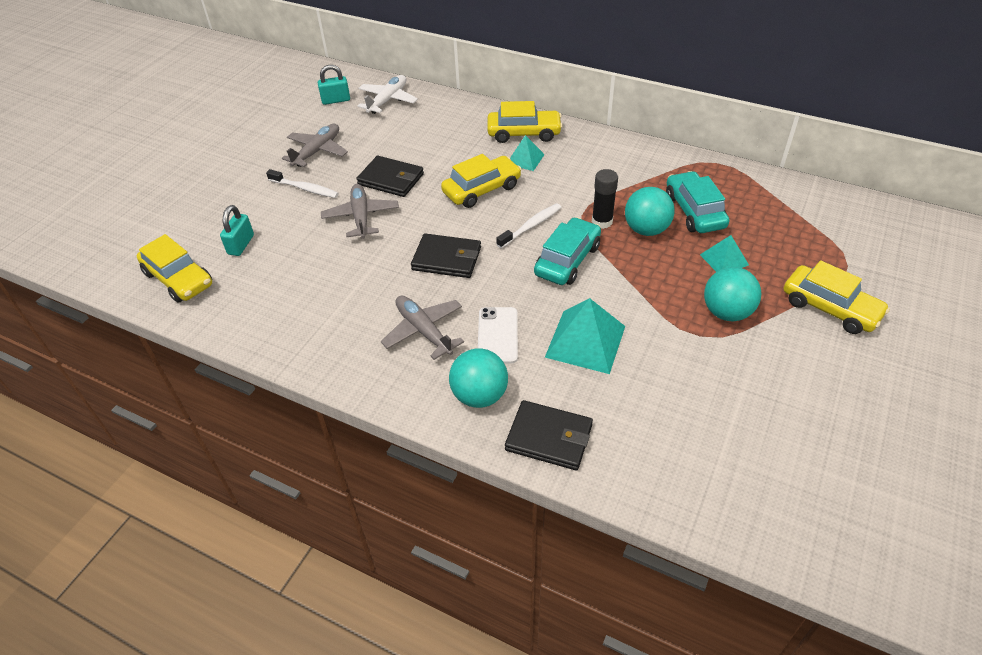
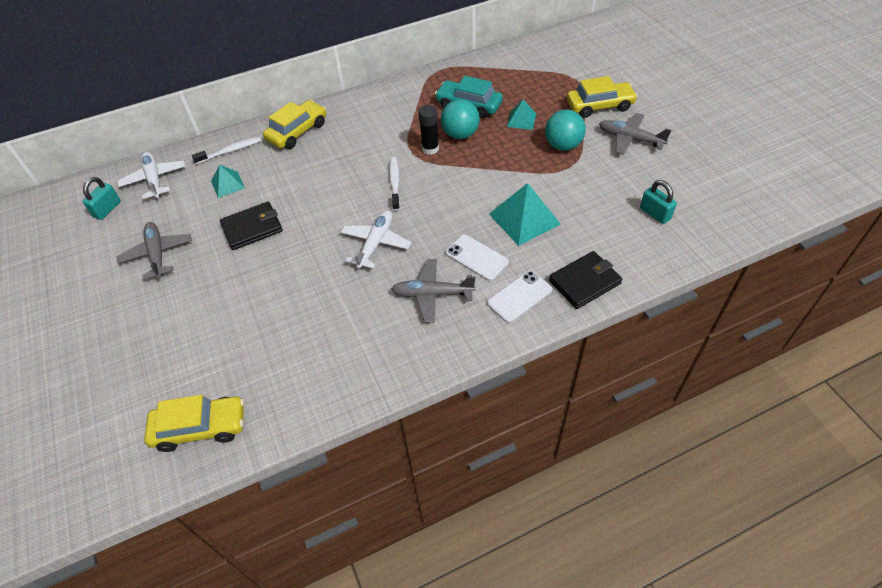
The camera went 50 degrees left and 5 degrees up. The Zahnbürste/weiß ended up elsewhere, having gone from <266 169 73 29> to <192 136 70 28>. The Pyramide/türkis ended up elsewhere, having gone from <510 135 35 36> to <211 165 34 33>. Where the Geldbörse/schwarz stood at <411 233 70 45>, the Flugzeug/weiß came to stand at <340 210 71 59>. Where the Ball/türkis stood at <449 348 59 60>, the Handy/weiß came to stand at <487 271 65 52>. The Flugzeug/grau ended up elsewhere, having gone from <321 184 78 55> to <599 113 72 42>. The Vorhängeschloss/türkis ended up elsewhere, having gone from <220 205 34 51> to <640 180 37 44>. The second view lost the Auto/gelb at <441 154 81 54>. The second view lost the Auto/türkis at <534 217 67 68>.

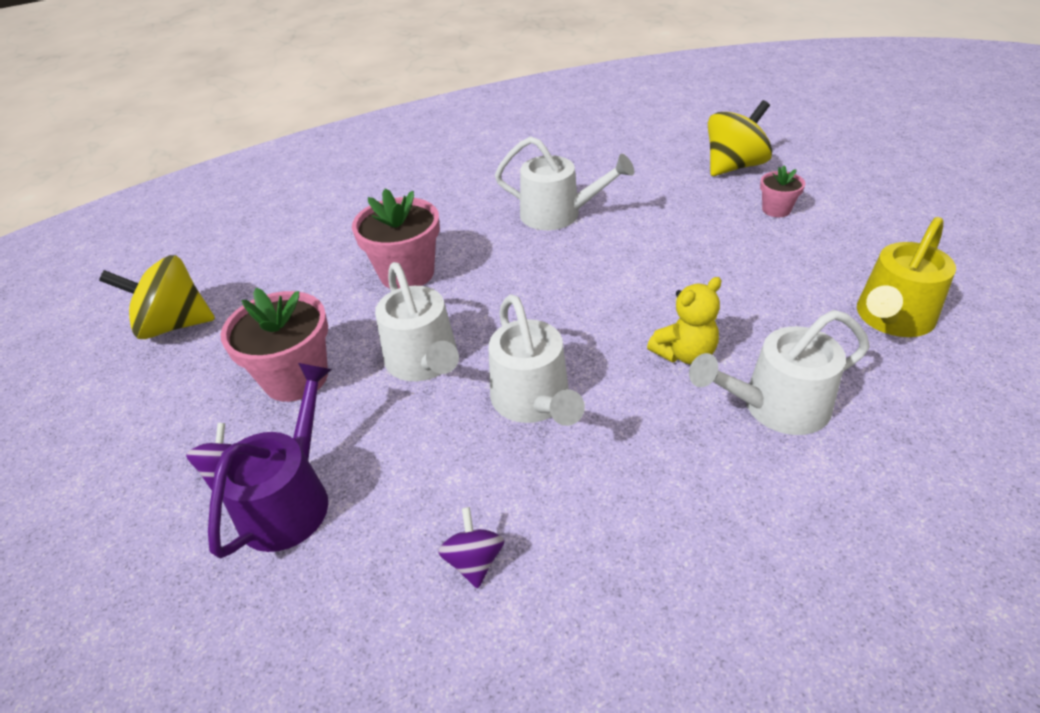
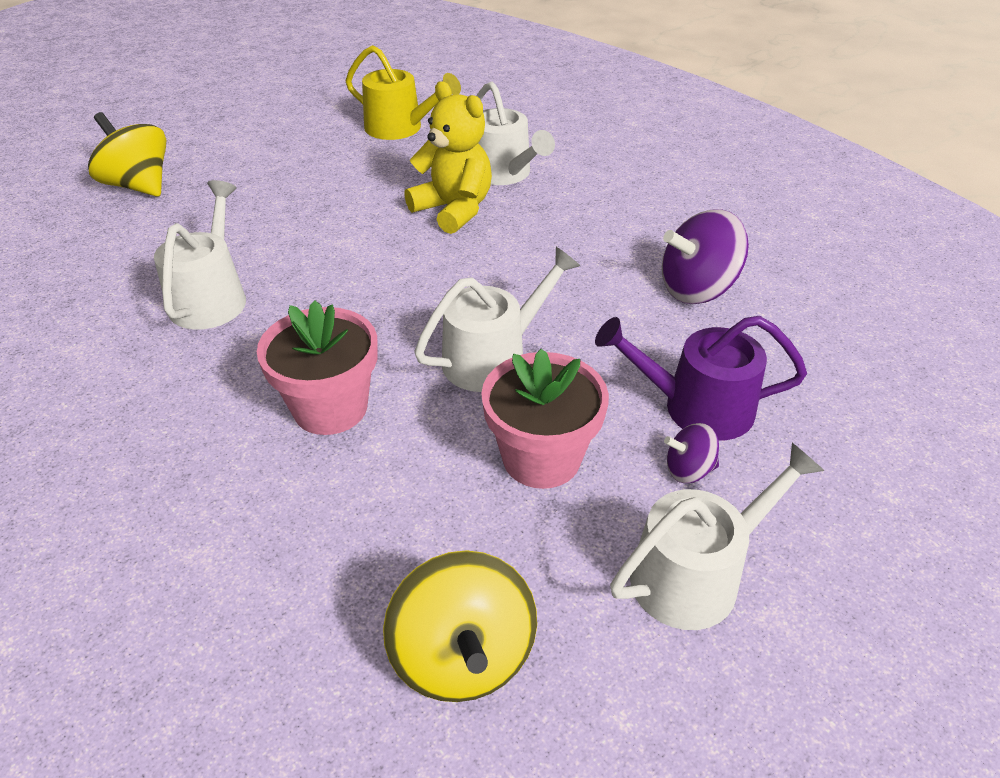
The camera went 105 degrees left and 0 degrees up. The size of the Teddybär/gelb at <647 277 75 87> changed by a factor of 1.51. The Gießkanne/weiß ended up elsewhere, having gone from <489 294 96 132> to <610 443 214 187>. The size of the Kreisel/lila at <438 507 67 82> changed by a factor of 1.94. The second view lost the Blumentopf/rosa at <760 166 45 51>.

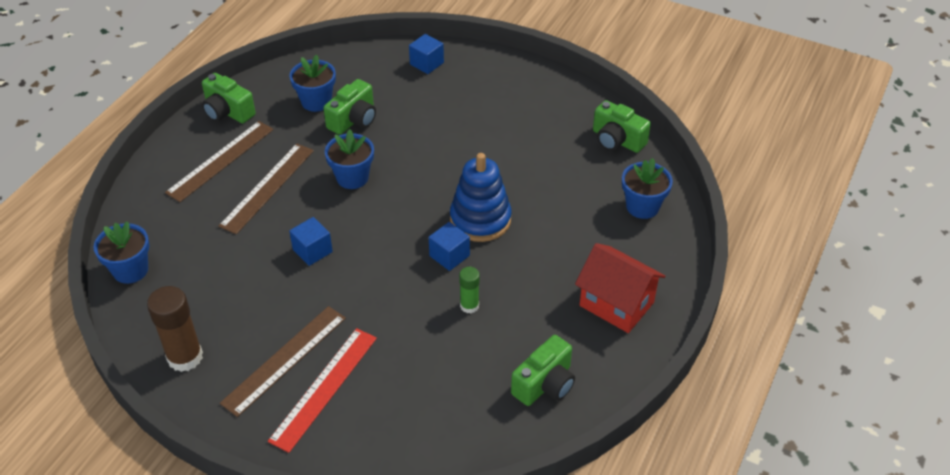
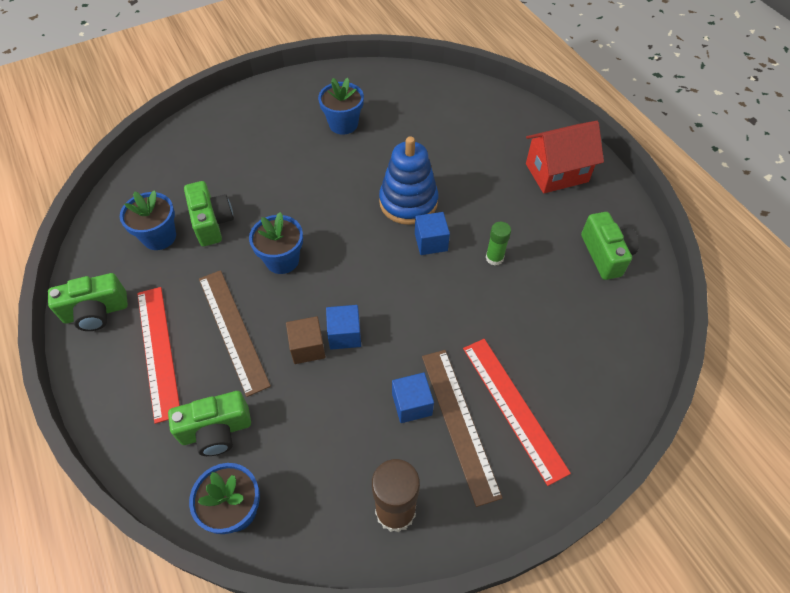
The camera went 55 degrees left and 10 degrees up. What was the Lineal/braun at <165 121 109 81> turned into the Lineal/rot at <137 287 43 137>. The Kamera/grün ended up elsewhere, having gone from <593 100 58 53> to <168 391 83 65>. The second view gained the Kubus/braun at <286 316 40 48>. The Blumentopf/blau ended up elsewhere, having gone from <622 158 51 61> to <318 78 46 57>. The Kubus/blau ended up elsewhere, having gone from <409 34 35 40> to <392 373 42 50>.

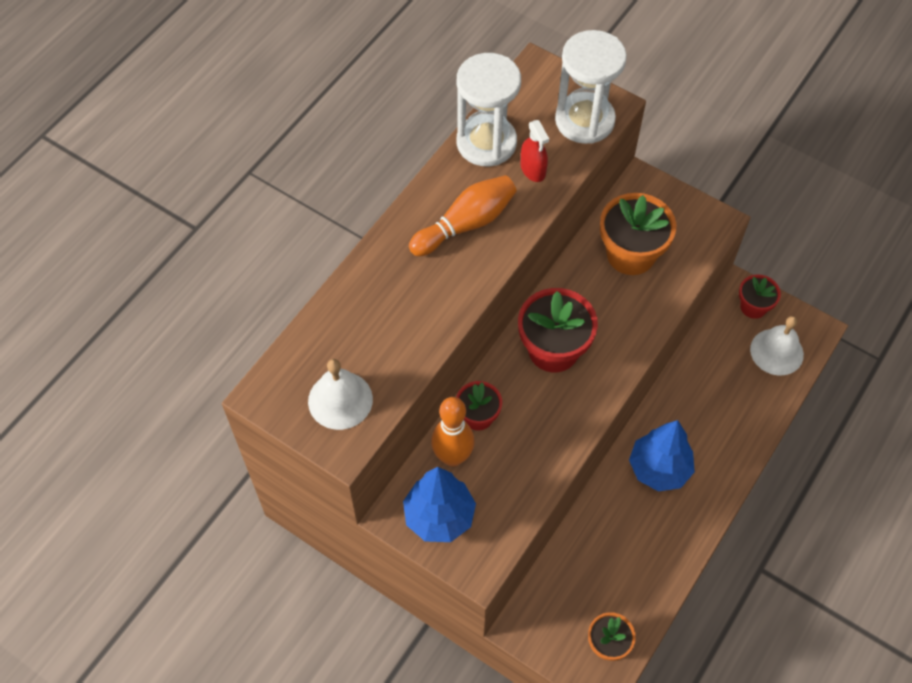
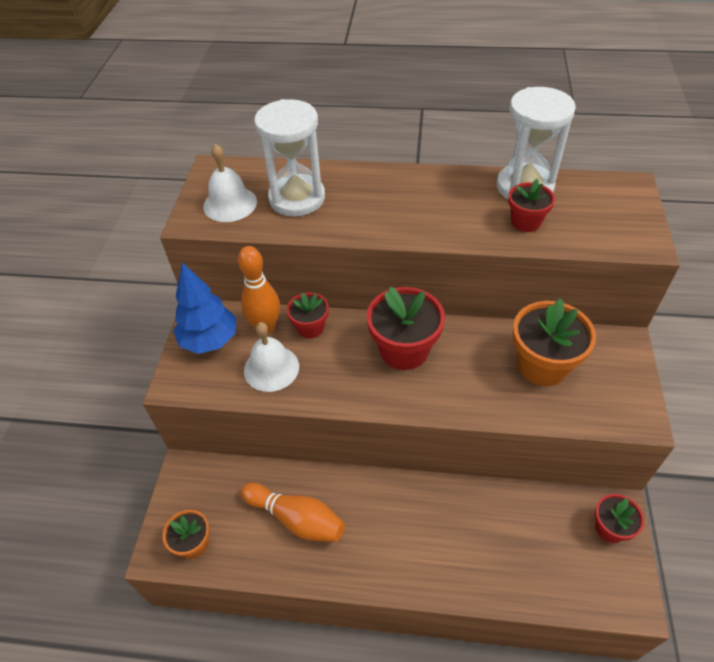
The camera went 65 degrees right and 10 degrees down. The Bowlingkegel/orange ended up elsewhere, having gone from <409 175 108 81> to <241 483 104 59>. The Glocke/weiß ended up elsewhere, having gone from <750 316 54 60> to <244 322 55 70>. The Sanduhr/weiß ended up elsewhere, having gone from <555 30 72 114> to <254 99 71 117>. Where the Sprühflasche/rot stood at <521 120 28 62>, the Blumentopf/rot came to stand at <508 179 47 53>. The second view lost the Baum/blau at <629 420 66 71>.

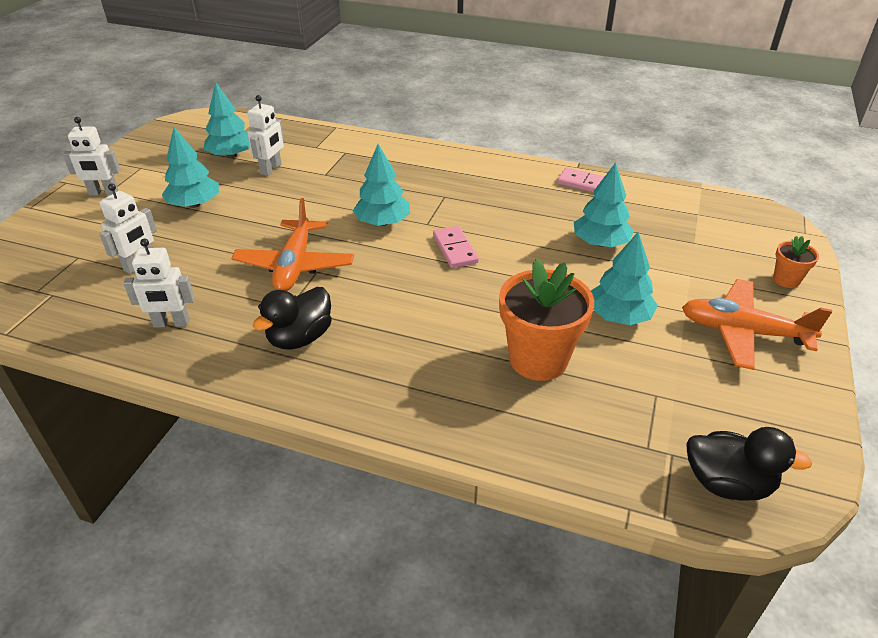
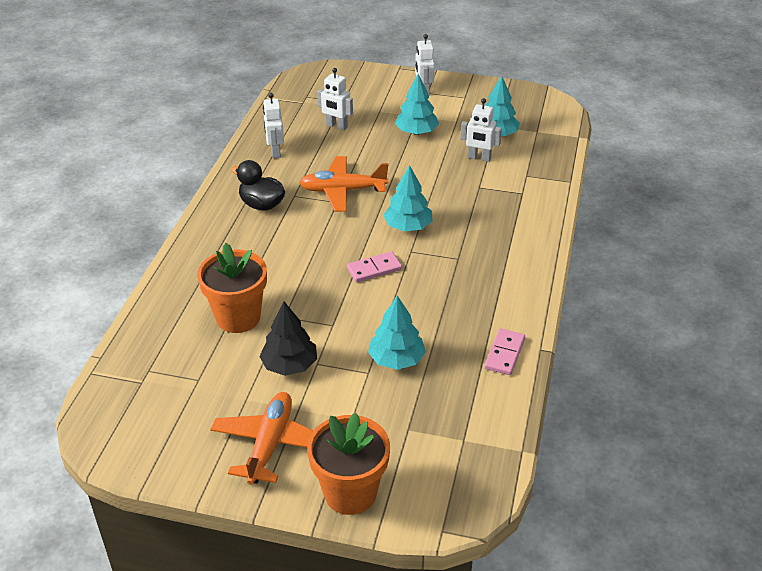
The camera went 85 degrees right and 0 degrees up. What was the Baum/türkis at <591 231 67 94> turned into the Baum/schwarz at <259 301 58 75>. The size of the Blumentopf/orange at <773 236 46 52> changed by a factor of 2.04. The second view lost the Ente/schwarz at <686 427 126 74>.

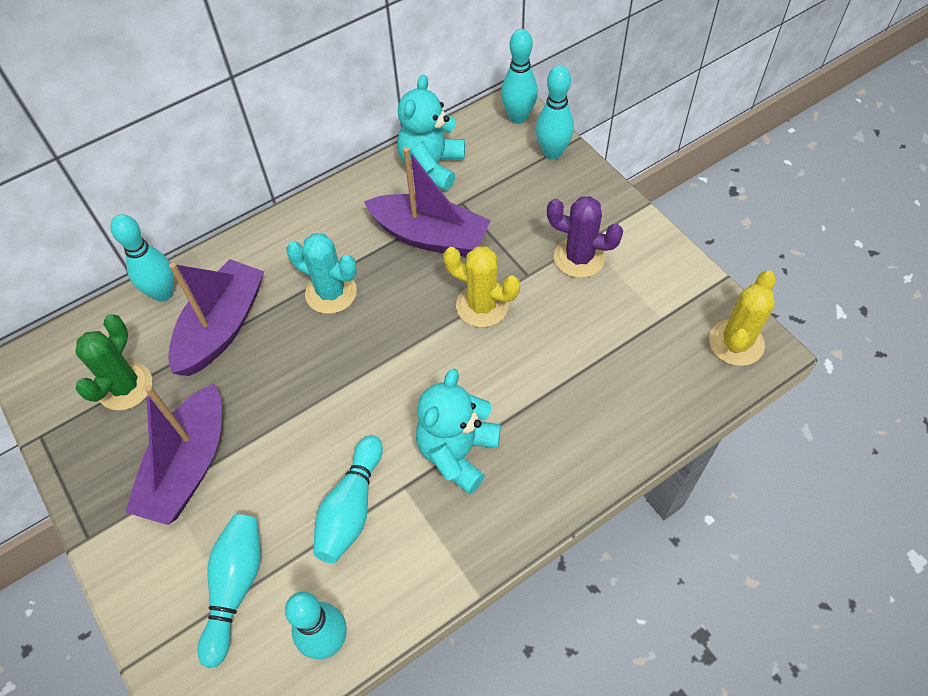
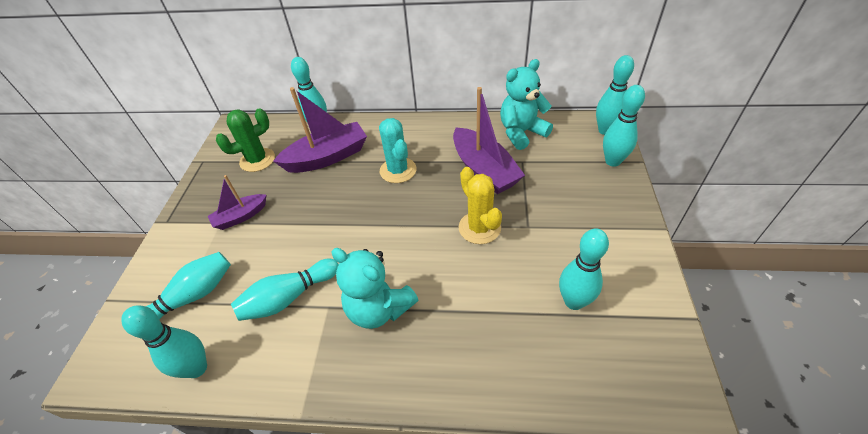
The camera went 40 degrees right and 10 degrees down. The size of the Boot/lila at <125 383 97 142> changed by a factor of 0.57. The Teddybär/türkis at <416 369 85 125> ended up facing another way, 120 degrees counterclockwise from before. The second view gained the Bowlingkegel/türkis at <559 228 50 82>. The second view lost the Kaktus/lila at <547 196 76 82>. The second view lost the Kaktus/gelb at <709 271 67 95>.

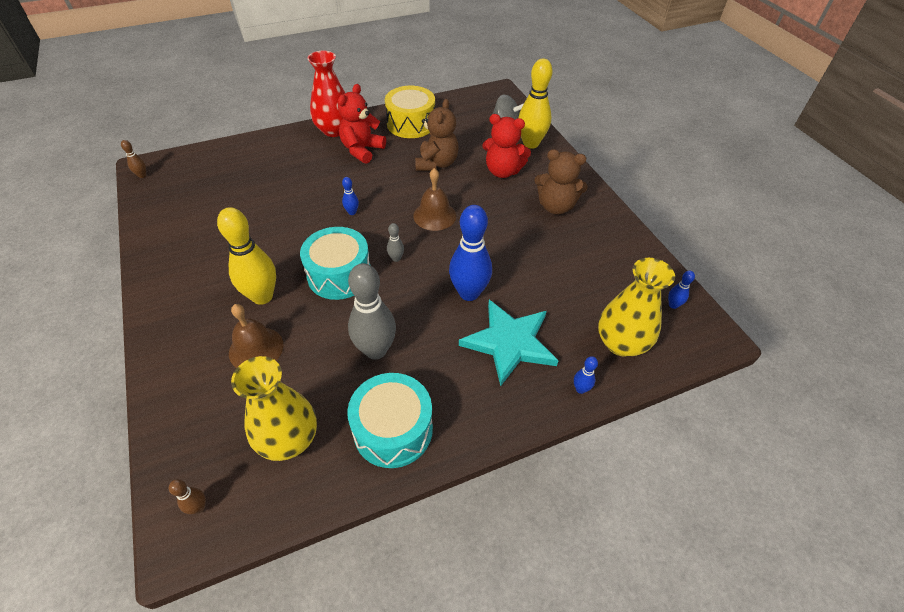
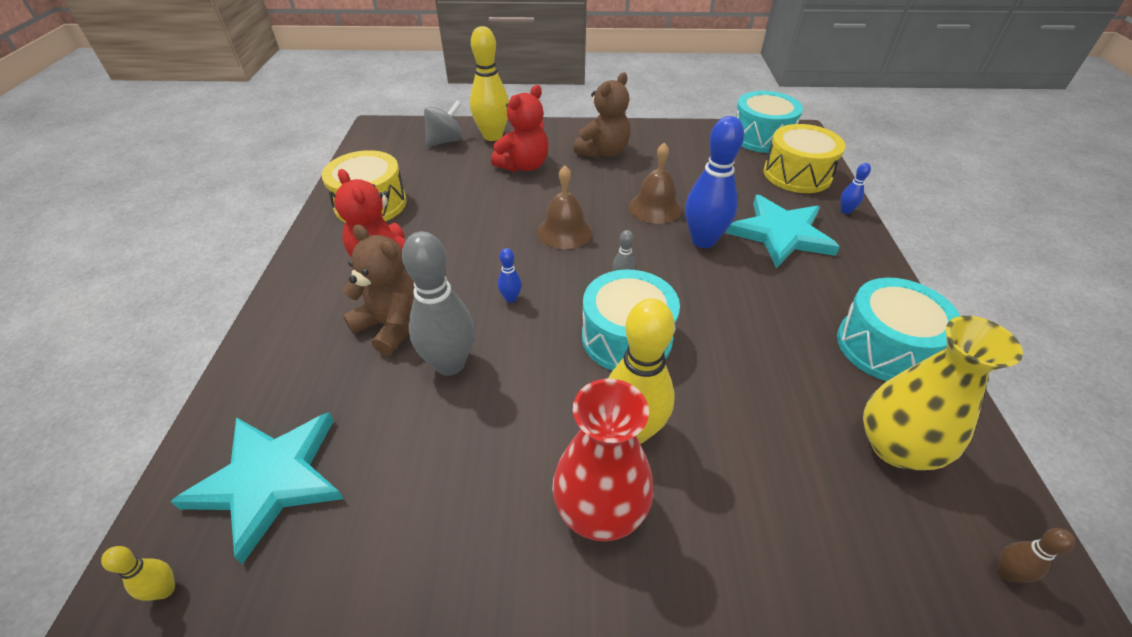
The camera went 65 degrees left and 5 degrees down. What was the Bowlingkegel/braun at <121 140 25 38> turned into the Bowlingkegel/gelb at <101 546 74 55>. The second view gained the Stern/türkis at <170 412 174 152>. The Teddybär/braun ended up elsewhere, having gone from <415 99 44 72> to <343 225 71 131>. The Bowlingkegel/grau ended up elsewhere, having gone from <348 263 48 97> to <402 231 72 145>. The Vase/rot ended up elsewhere, having gone from <307 51 38 86> to <552 379 102 162>. The Glocke/braun ended up elsewhere, having gone from <229 304 55 64> to <629 142 53 82>. Where the Bowlingkegel/blau stood at <668 271 27 38>, the Trommel/türkis came to stand at <735 91 68 62>. Where the Vase/gelb stood at <598 258 77 99>, the Trommel/gelb came to stand at <764 124 82 69>.

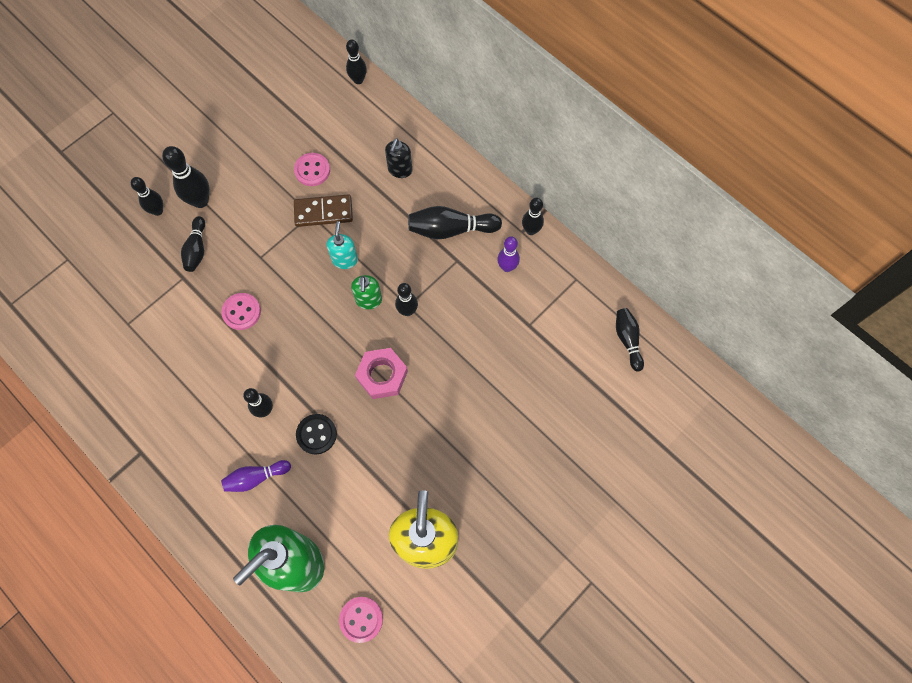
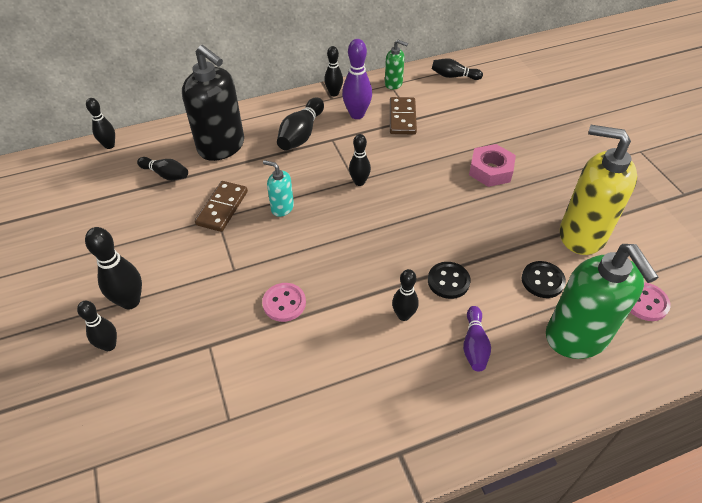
The camera went 65 degrees left and 20 degrees down. The Bowlingkegel/schwarz ended up elsewhere, having gone from <181 216 24 56> to <137 157 51 23>. The size of the Seifenspender/schwarz at <385 138 27 40> changed by a factor of 2.10. The size of the Bowlingkegel/lila at <497 236 23 36> changed by a factor of 1.53. The Seifenspender/grün ended up elsewhere, having gone from <351 275 31 34> to <385 40 23 50>. The second view gained the Dominostein/braun at <390 97 27 38>. The Sechskantmutter/rosa ended up elsewhere, having gone from <355 348 53 51> to <469 144 47 43>. The second view gained the Knopf/schwarz at <522 261 44 37>. The second view lost the Knopf/rosa at <294 153 36 33>.

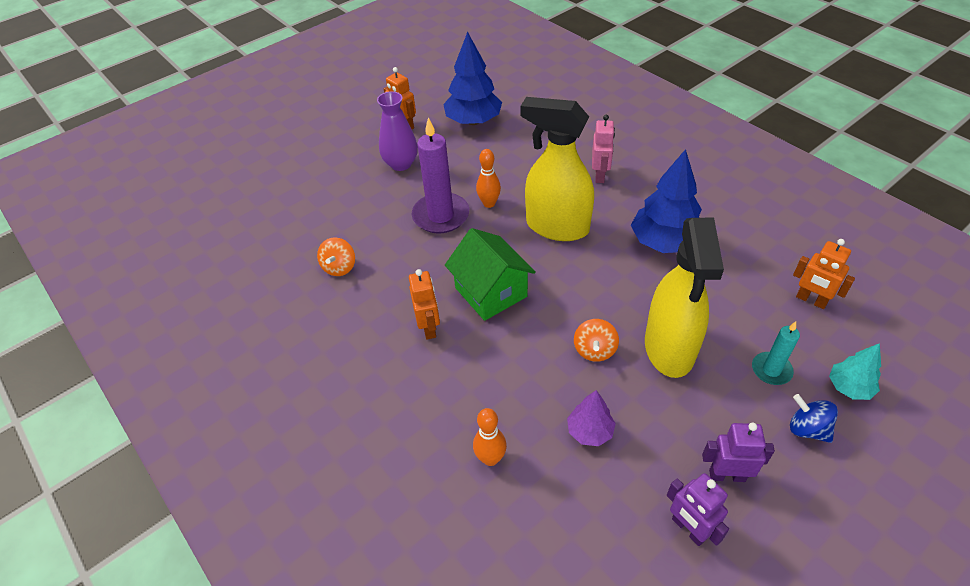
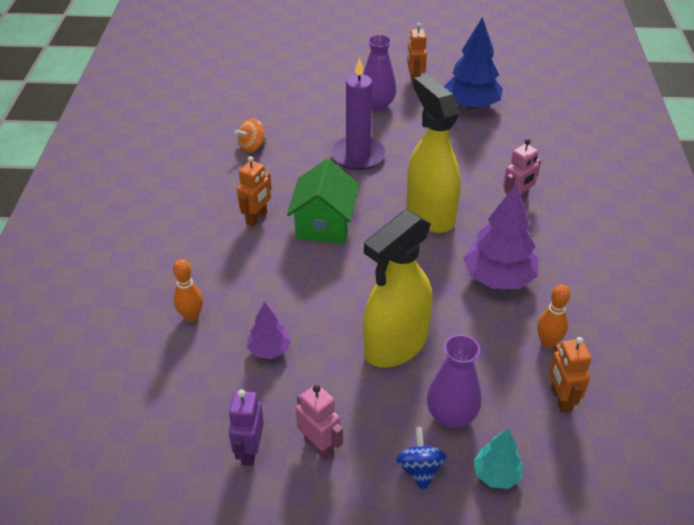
The camera went 40 degrees right and 5 degrees down. What was the Roboter/lila at <702 423 73 59> turned into the Roboter/rosa at <296 384 47 76>. Where the Kerze/türkis stood at <752 322 48 63>, the Vase/lila came to stand at <427 335 55 93>. What was the Baum/blau at <631 149 71 104> turned into the Baum/lila at <463 184 75 105>. The Bowlingkegel/orange ended up elsewhere, having gone from <476 149 25 59> to <537 284 33 64>. The second view lost the Kreisel/orange at <574 319 45 43>.

